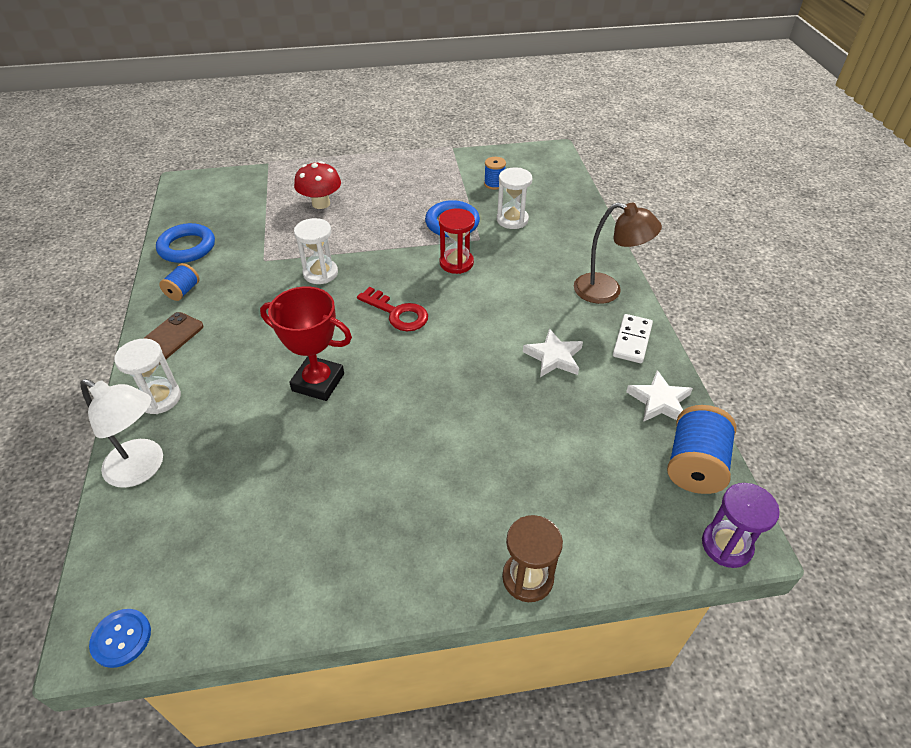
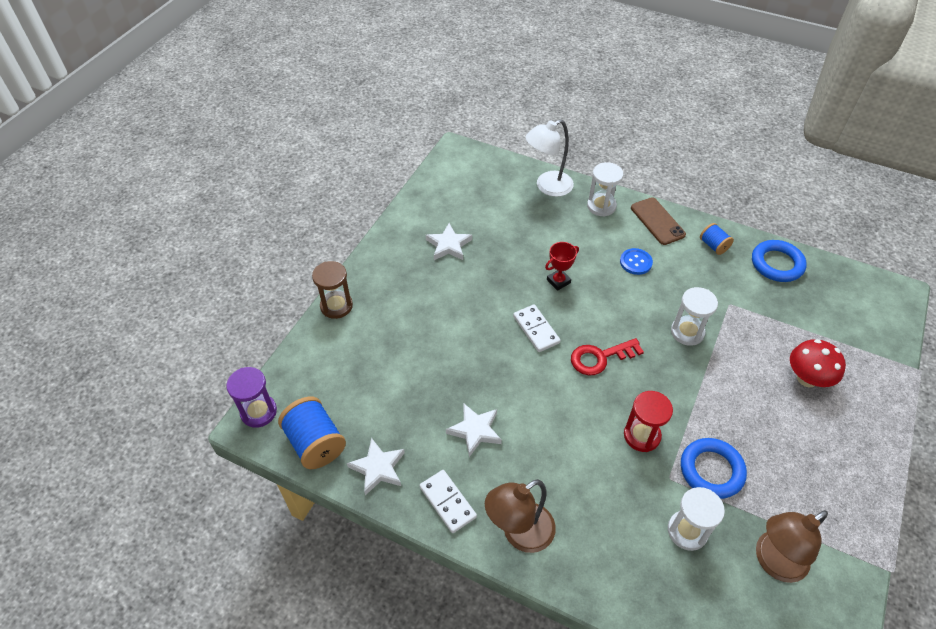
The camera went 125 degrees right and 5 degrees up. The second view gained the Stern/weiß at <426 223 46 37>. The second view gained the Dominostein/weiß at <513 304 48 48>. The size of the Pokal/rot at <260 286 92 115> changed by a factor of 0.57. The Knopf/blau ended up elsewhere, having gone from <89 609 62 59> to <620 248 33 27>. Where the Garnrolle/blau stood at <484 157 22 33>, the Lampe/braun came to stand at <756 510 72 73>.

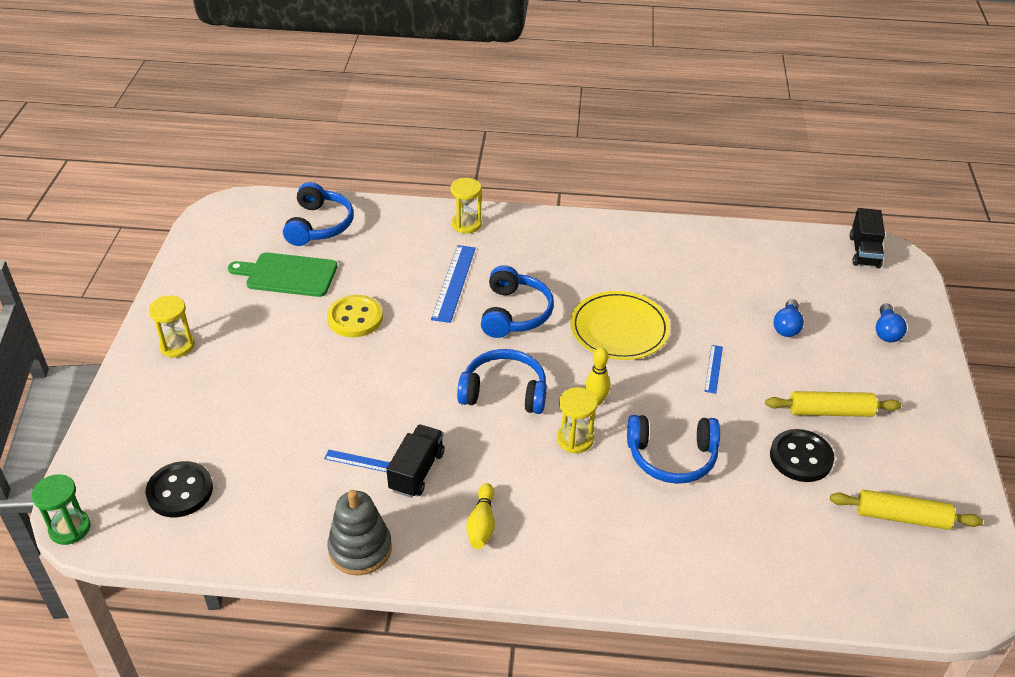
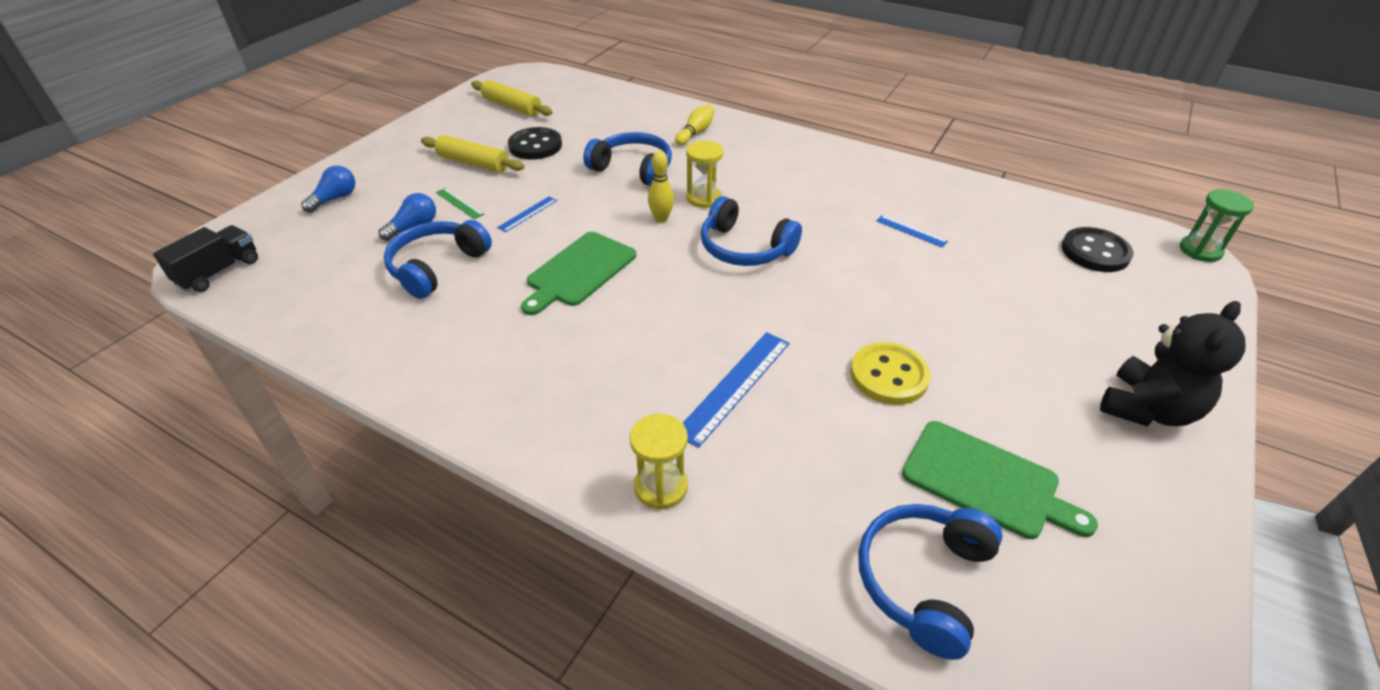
The camera went 155 degrees left and 0 degrees up. The Kopfhörer/blau ended up elsewhere, having gone from <481 265 73 73> to <384 220 108 79>. The second view gained the Lineal/grün at <436 188 49 31>. Where the Teller/gelb stood at <570 291 100 69>, the Schneidebrett/grün came to stand at <521 232 115 83>. The Bowlingkegel/gelb ended up elsewhere, having gone from <467 483 28 66> to <675 104 40 42>. Where the Sanduhr/gelb stood at <149 296 46 62>, the Teddybär/schwarz came to stand at <1100 301 146 125>. The second view lost the Stapelspielzeug/grau at <327 490 65 85>. The second view lost the Lastwagen/schwarz at <386 425 59 73>.

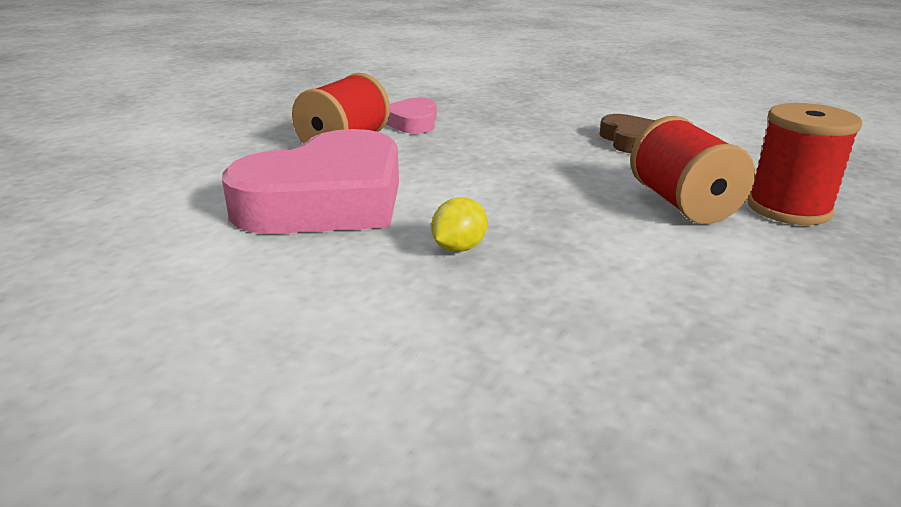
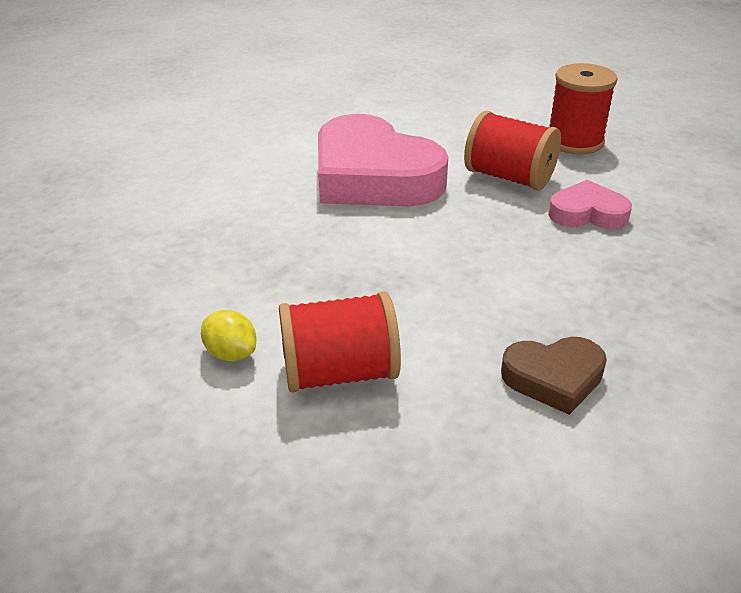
The camera went 95 degrees right and 10 degrees up. The Zitrone/gelb ended up elsewhere, having gone from <431 197 57 55> to <201 310 55 51>. The Garnrolle/rot ended up elsewhere, having gone from <747 103 116 122> to <549 63 68 92>.

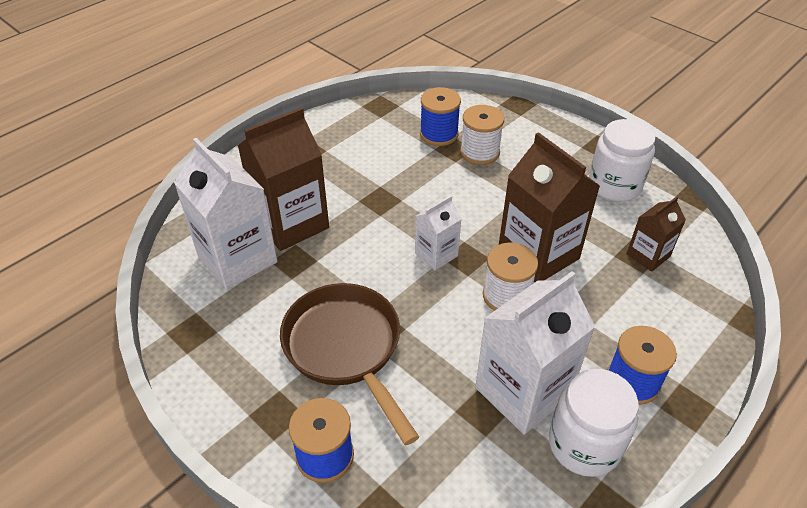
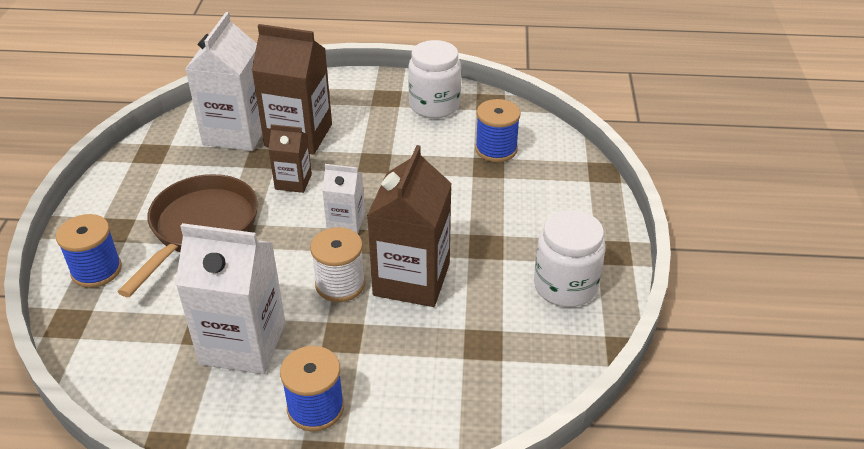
The camera went 50 degrees right and 5 degrees down. The Getränkekarton/braun ended up elsewhere, having gone from <627 196 59 76> to <268 124 44 69>. The Einmachglas/weiß ended up elsewhere, having gone from <549 369 90 108> to <408 40 53 78>. The second view lost the Garnrolle/weiß at <460 105 44 60>.

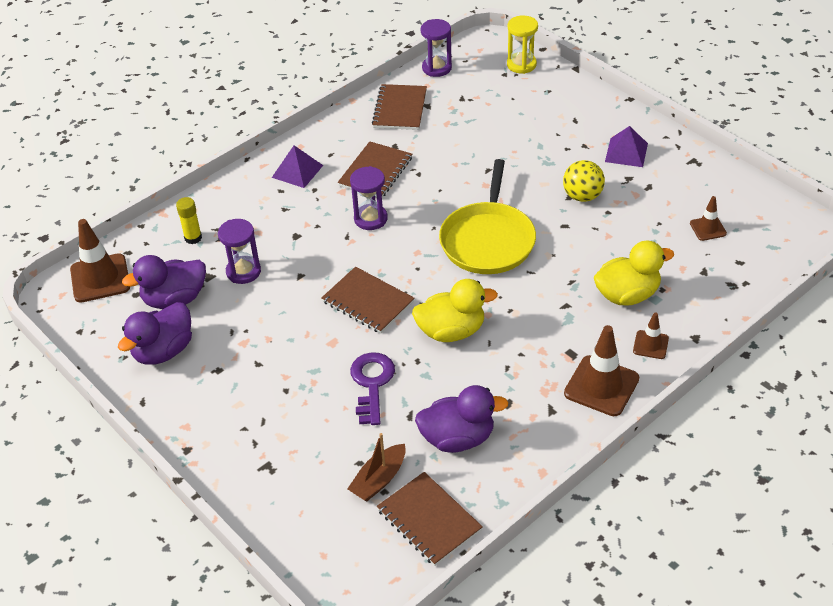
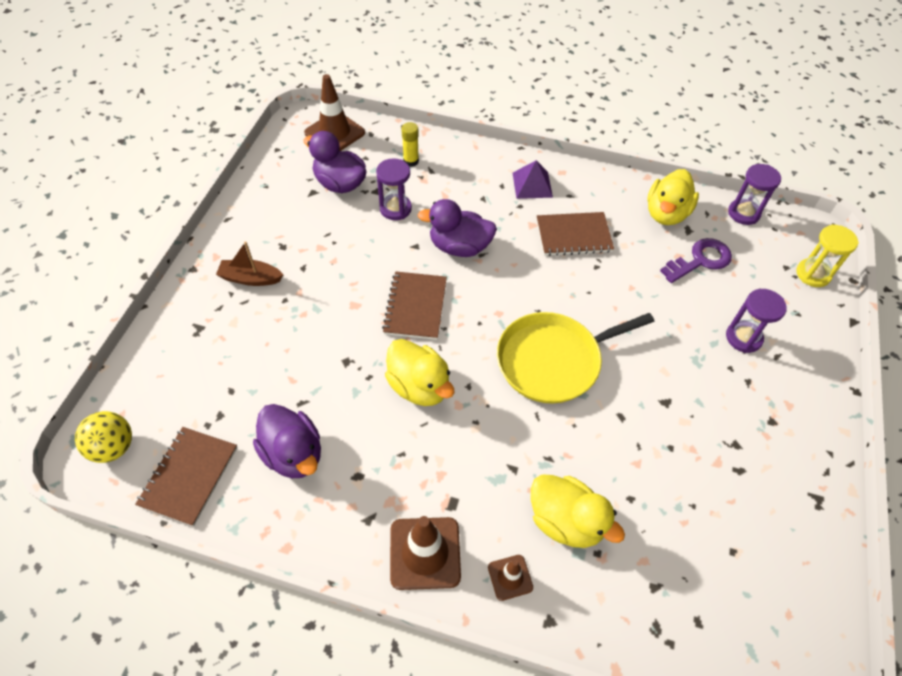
The camera went 55 degrees right and 10 degrees up. The Ball/gelb ended up elsewhere, having gone from <563 160 42 42> to <75 411 57 52>. The Boot/braun ended up elsewhere, having gone from <347 433 59 68> to <216 241 67 45>. The Ente/lila ended up elsewhere, having gone from <118 302 74 63> to <417 199 80 58>. Where the Notizbuch/braun stood at <372 84 55 46>, the Ente/gelb came to stand at <647 169 52 56>. The Schlüssel/lila ended up elsewhere, having gone from <350 352 45 73> to <660 238 72 45>. The Sanduhr/lila ended up elsewhere, having gone from <350 166 38 64> to <726 289 61 64>. The second view lost the Pyramide/lila at <605 126 43 41>. The second view lost the Leitkegel/braun at <690 196 37 45>.

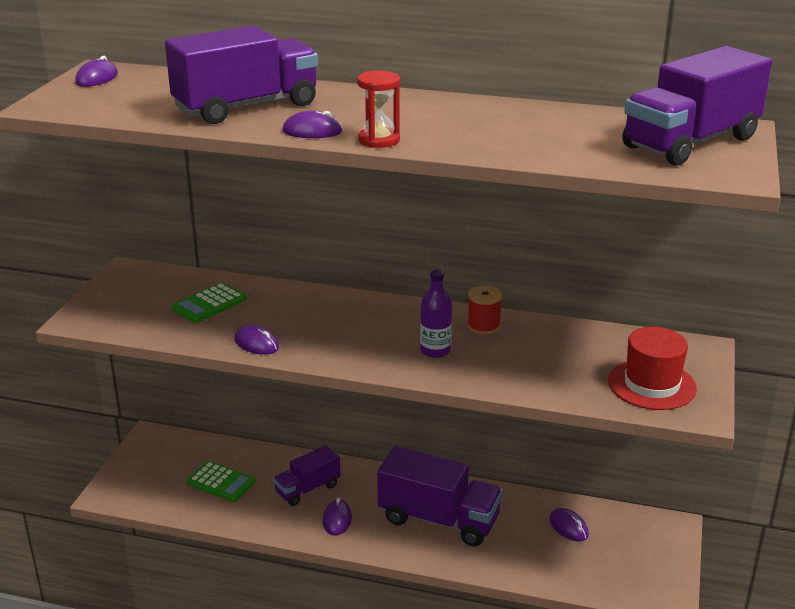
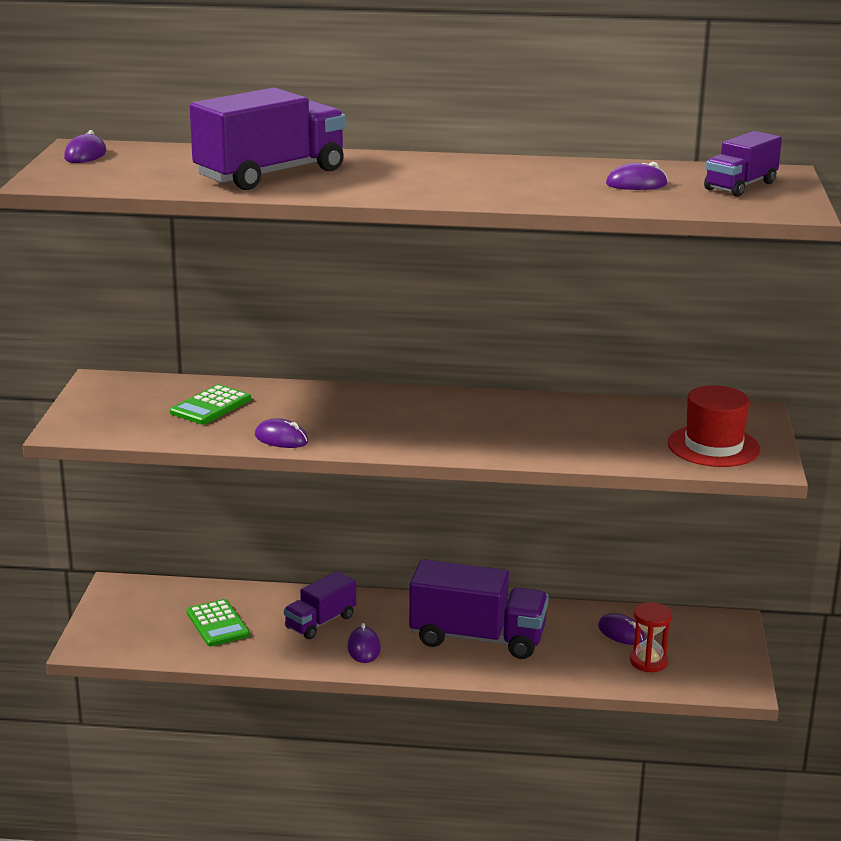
The camera went 10 degrees left and 5 degrees down. The Taschenrechner/grün at <187 461 69 41> ended up facing another way, 45 degrees clockwise from before. The Computermaus/lila ended up elsewhere, having gone from <283 111 59 27> to <606 162 61 28>. The Sanduhr/rot ended up elsewhere, having gone from <357 70 43 78> to <630 602 42 70>. The size of the Lastwagen/lila at <622 46 150 119> changed by a factor of 0.58. The second view lost the Flasche/lila at <420 269 32 89>. The second view lost the Garnrolle/rot at <467 286 35 49>.

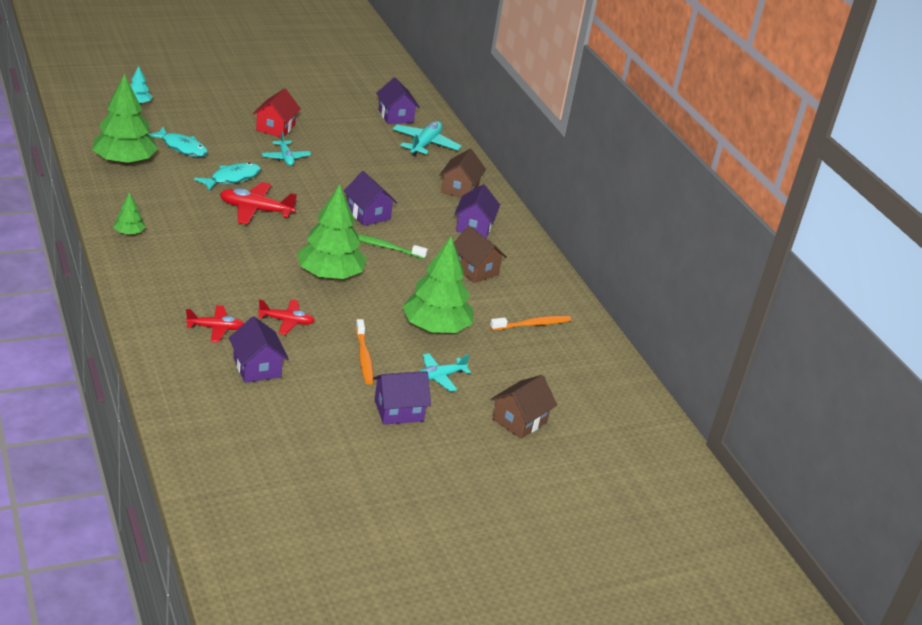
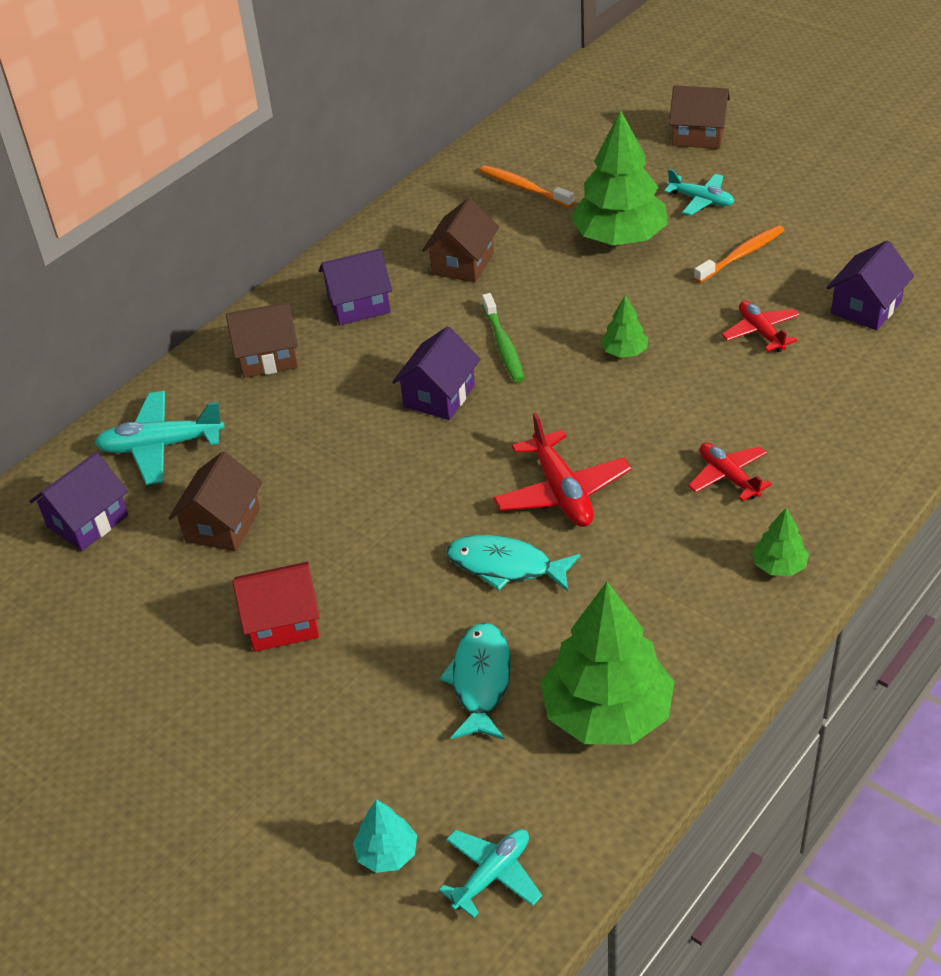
The camera went 110 degrees left and 10 degrees up. The second view gained the Haus/braun at <169 451 94 100>. The Flugzeug/türkis ended up elsewhere, having gone from <262 131 49 35> to <439 829 103 89>. The size of the Baum/grün at <297 185 70 94> changed by a factor of 0.46. The Flugzeug/rot ended up elsewhere, having gone from <186 305 58 37> to <688 443 84 58>. The second view lost the Haus/lila at <373 371 58 54>.

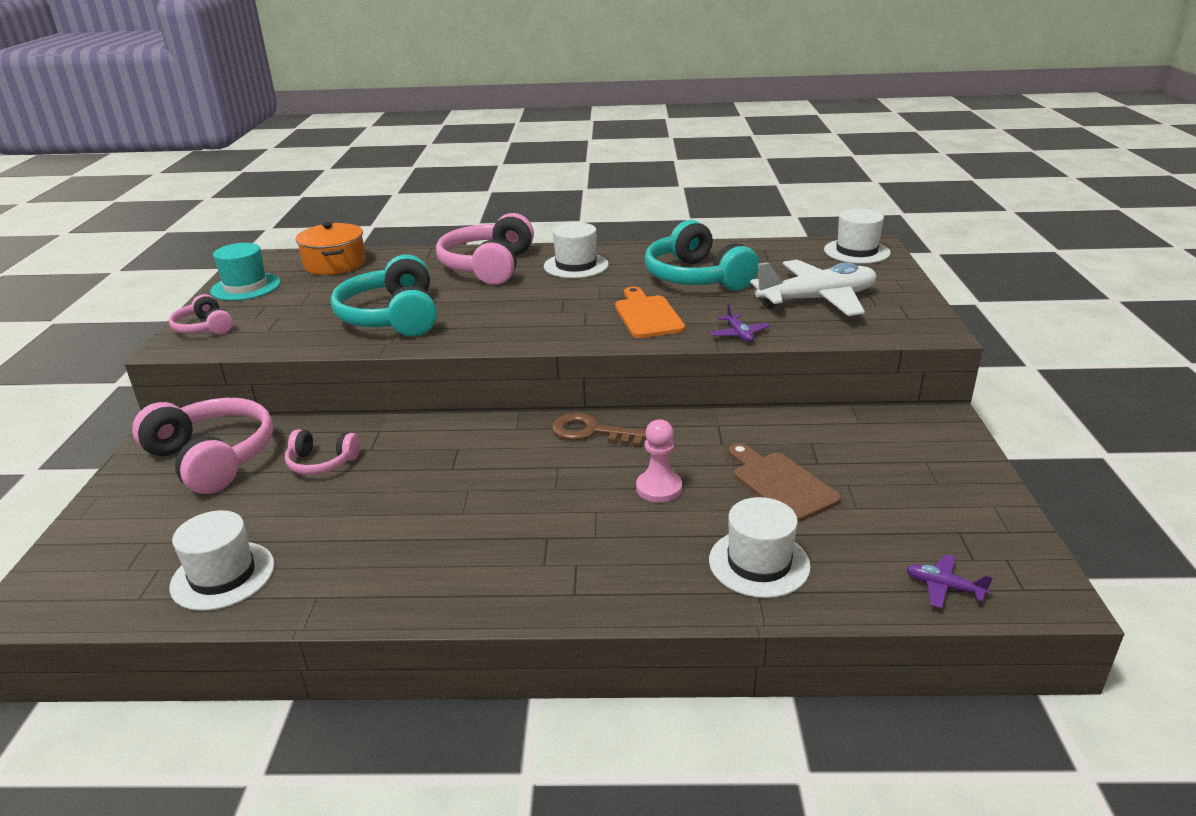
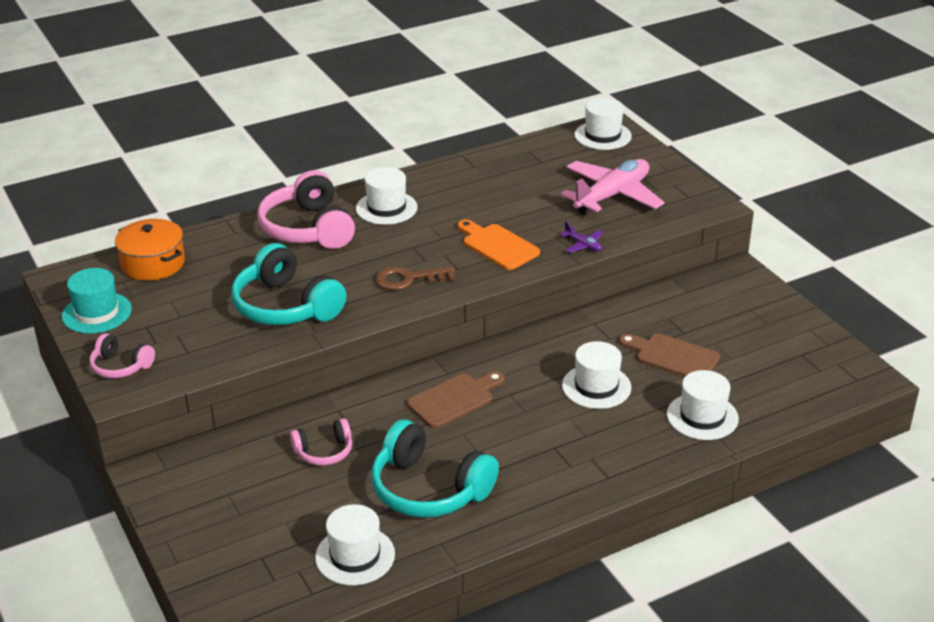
The camera went 30 degrees left and 5 degrees up. The Kopfhörer/türkis ended up elsewhere, having gone from <644 220 115 71> to <371 419 128 99>. The Schlüssel/braun ended up elsewhere, having gone from <552 413 94 34> to <375 266 81 24>. The second view gained the Schneidebrett/braun at <407 371 98 57>. What was the Flugzeug/weiß at <750 259 126 57> turned into the Flugzeug/rosa at <561 159 104 55>. Where the Bauer/rosa stood at <636 419 46 84>, the Hut/weiß came to stand at <562 341 69 68>. The second view lost the Kopfhörer/rosa at <132 398 141 96>. The second view lost the Flugzeug/lila at <906 554 87 54>.

